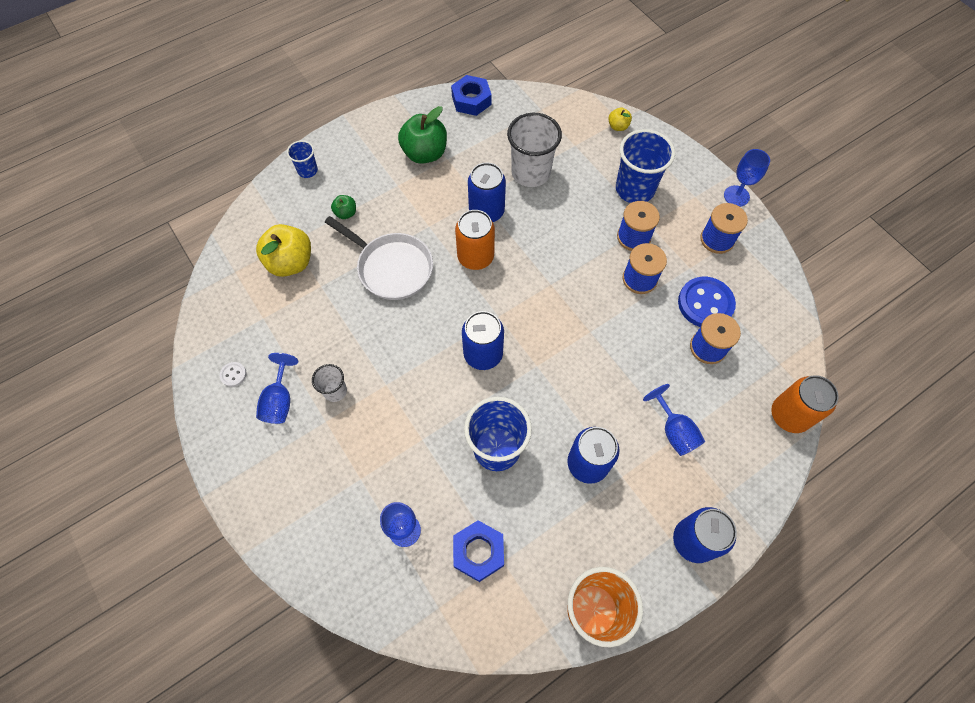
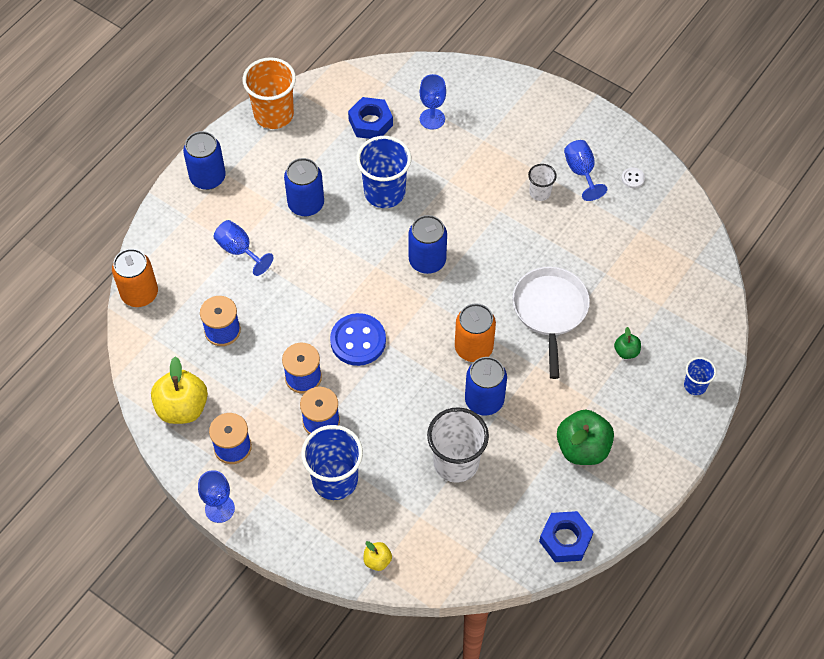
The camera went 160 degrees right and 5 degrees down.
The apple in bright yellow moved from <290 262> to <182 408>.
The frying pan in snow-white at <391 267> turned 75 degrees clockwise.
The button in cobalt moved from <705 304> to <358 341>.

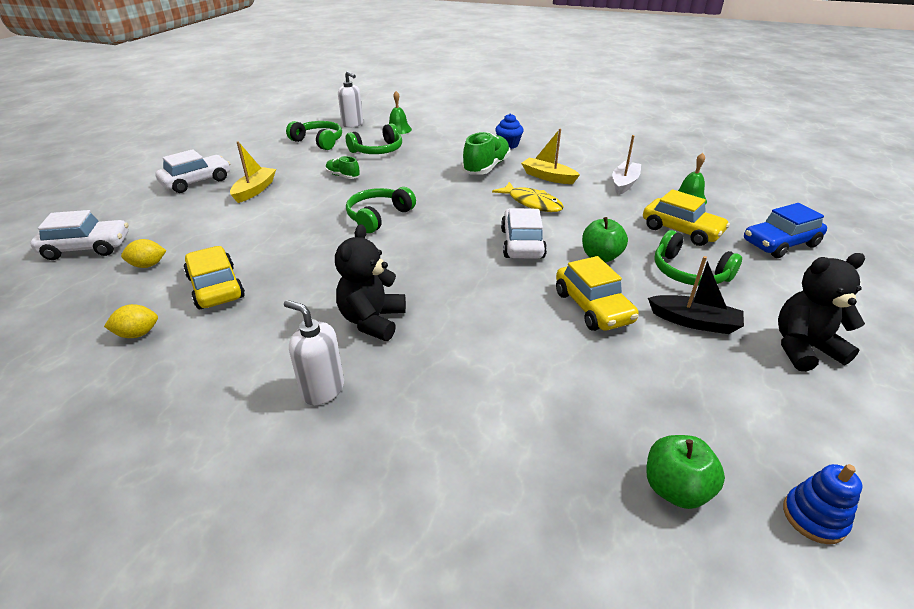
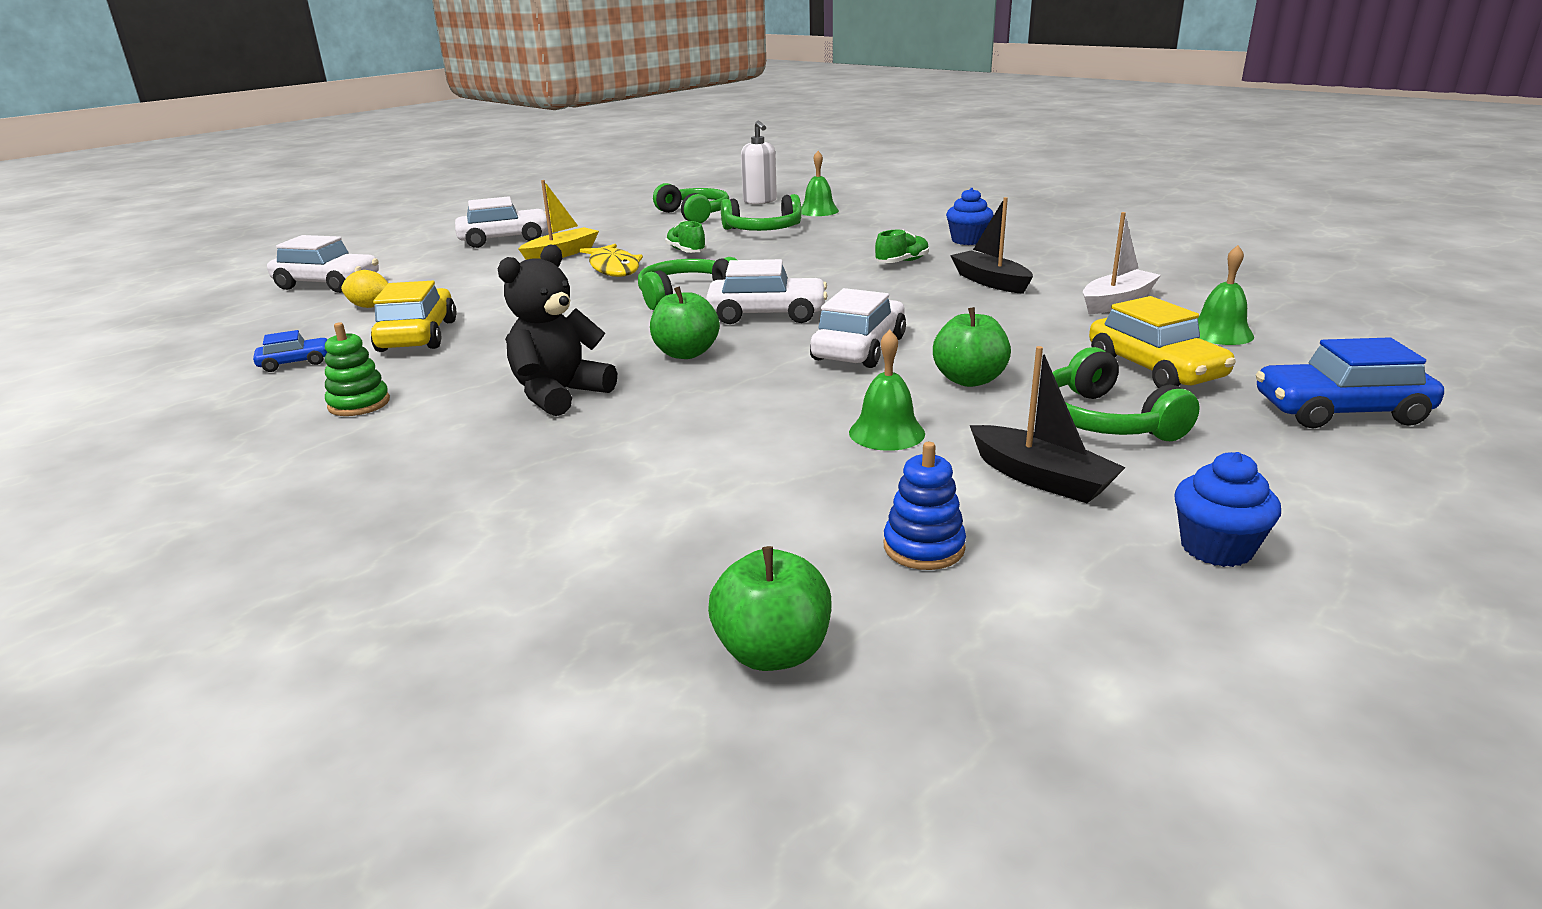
The camera went 25 degrees right and 10 degrees down.
The citrus fruit in bright yellow at <138 334> was replaced by the automobile in cobalt at <295 363>.
The soap dispenser in snow-white at <322 389> disappeared.
The shoe in emerald at <486 168> changed to 0.55 times the size.
The toy fish in bright yellow moved from <532 203> to <614 268>.
The toy boat in bright yellow at <548 177> became the toy boat in ebony at <990 282>.
The automobile in bright yellow at <593 307> was replaced by the school bell in emerald at <886 432>.
The teddy in ebony at <803 348> was replaced by the muffin in cobalt at <1216 548>.
The stacking rings in cobalt moved from <814 517> to <923 547>.
The stacking rings in emerald at <359 404> appeared.
The apple in emerald at <686 353> appeared.
The automobile in snow-white at <767 314> appeared.

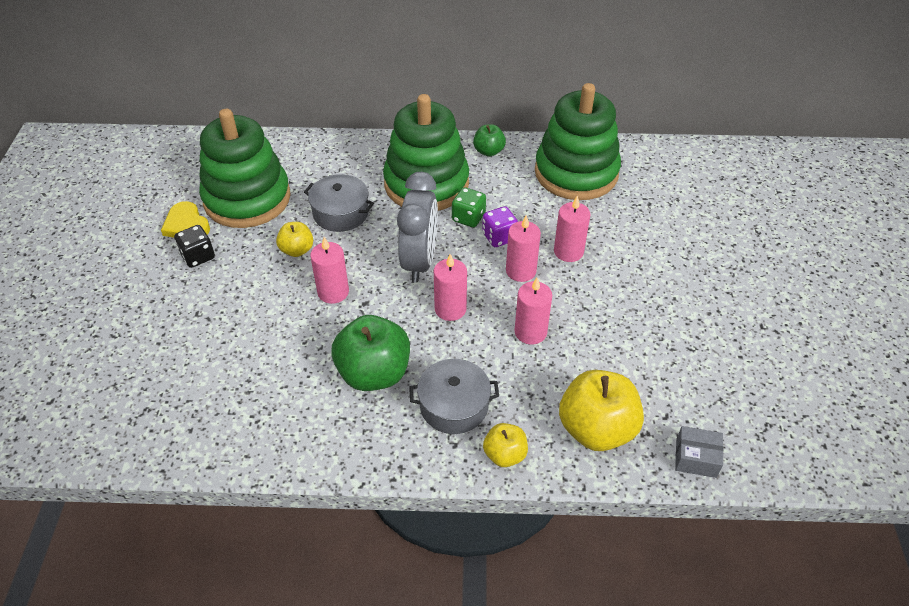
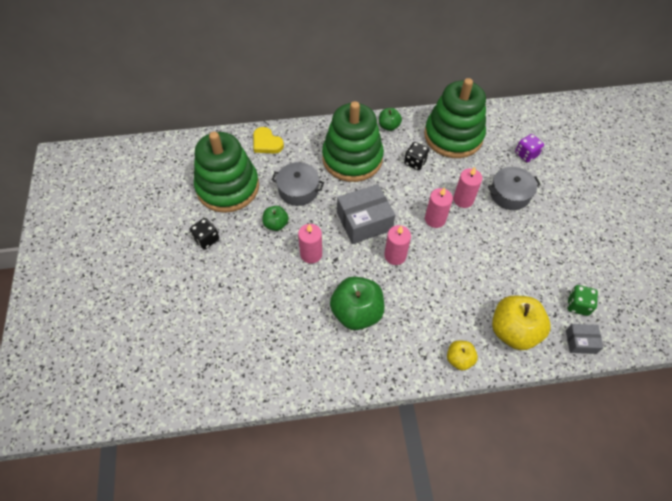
The camera went 10 degrees left and 10 degrees up.
The heart shape in bright yellow moved from <186 225> to <266 143>.
The apple in bright yellow at <297 250> became the apple in emerald at <276 224>.
The bedside clock in gray at <419 261> was replaced by the box in gray at <364 221>.
The stockpot in gray moved from <454 406> to <510 194>.
The game die in emerald moved from <468 218> to <577 305>.
The game die in royal purple moved from <499 237> to <526 154>.
The candle in rosy at <530 332> disappeared.
The game die in ebony at <415 162> appeared.

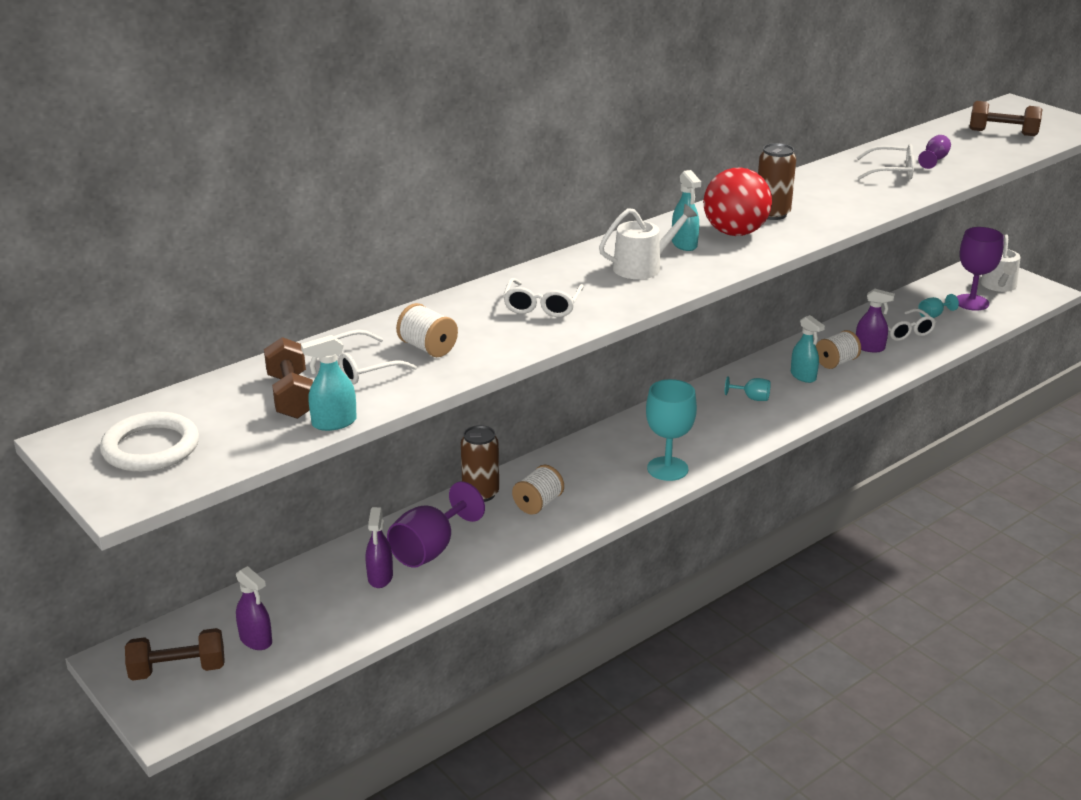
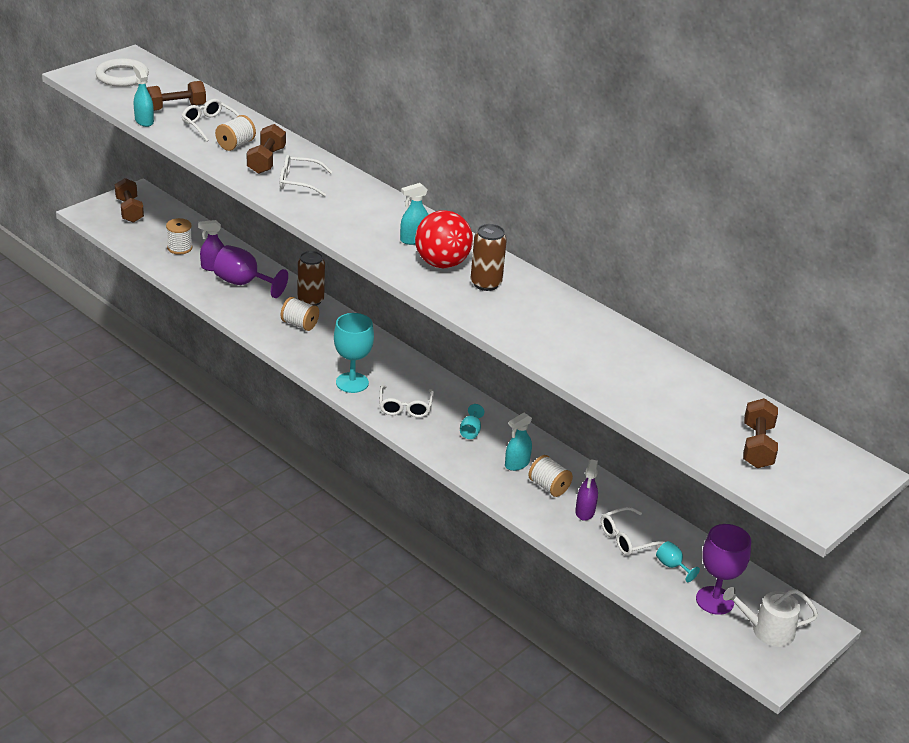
The camera went 80 degrees right and 5 degrees up.
The sprayer in royal purple at <256 640> disappeared.
The watering pot in snow-white at <642 267> disappeared.
The glasses in snow-white moved from <892 171> to <405 407>.
The chalice in royal purple at <934 160> disappeared.
The reel of thread in snow-white at <179 248> appeared.
The hand weight in dark brown at <266 161> appeared.

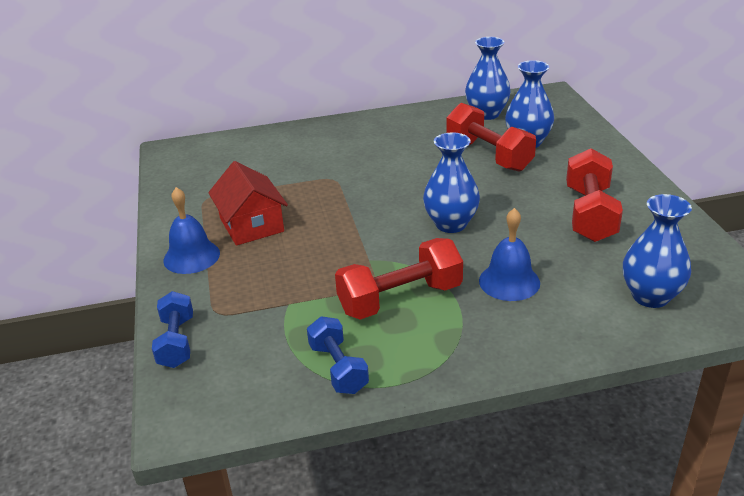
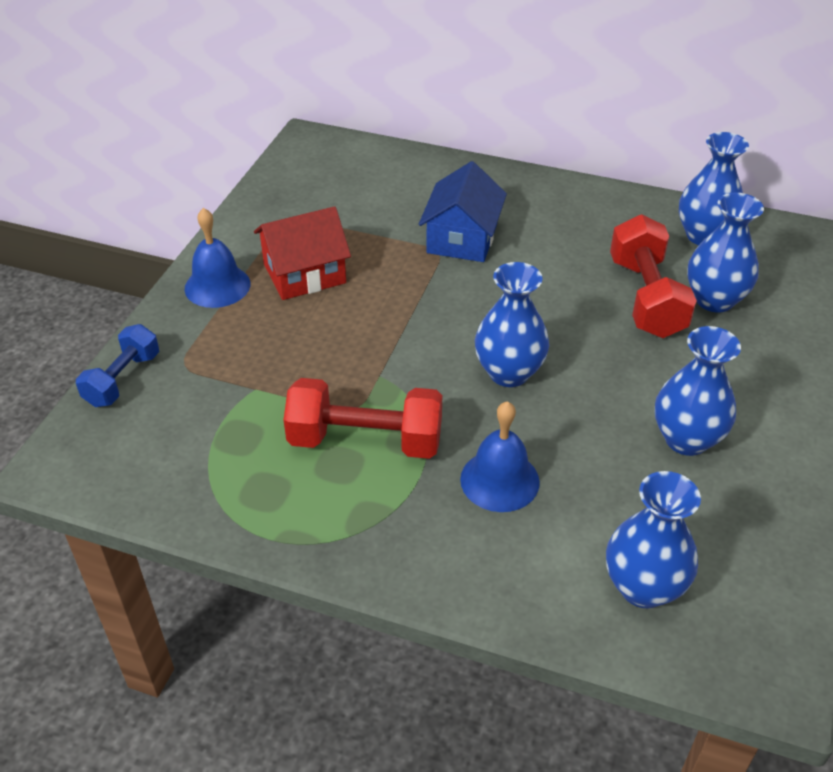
The camera went 30 degrees right and 10 degrees up.
The house in scarlet at <251 225> turned 60 degrees clockwise.
The hand weight in cobalt at <338 368> disappeared.
The hand weight in scarlet at <589 214> was replaced by the tall vase in cobalt at <686 439>.
The house in cobalt at <462 238> appeared.

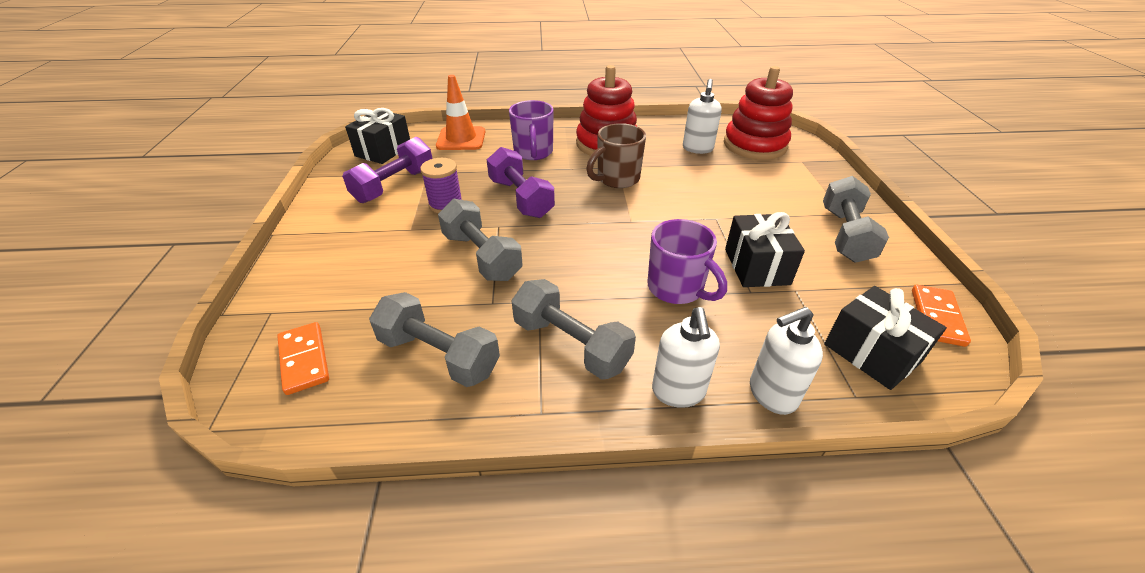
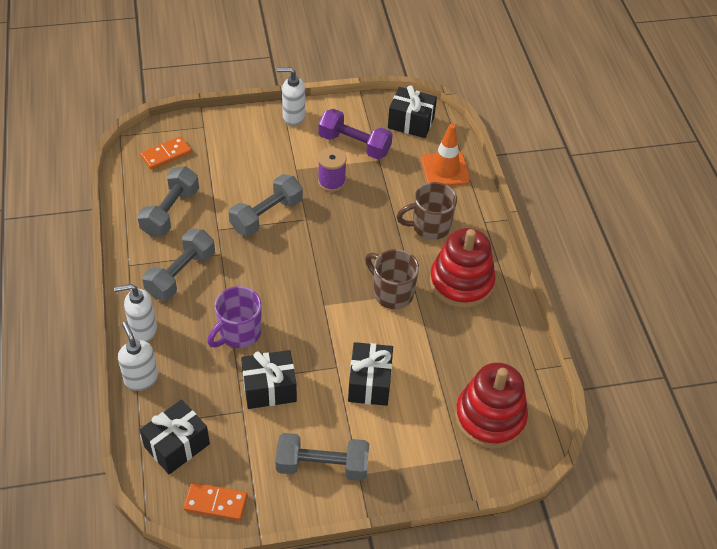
The camera went 80 degrees right and 10 degrees up.
The hand weight in royal purple at <520 198> disappeared.
The coffee mug in royal purple at <533 153> became the coffee mug in dark brown at <429 226>.
The soap dispenser in snow-white moved from <697 149> to <293 117>.
The present in ebony at <369 383> appeared.

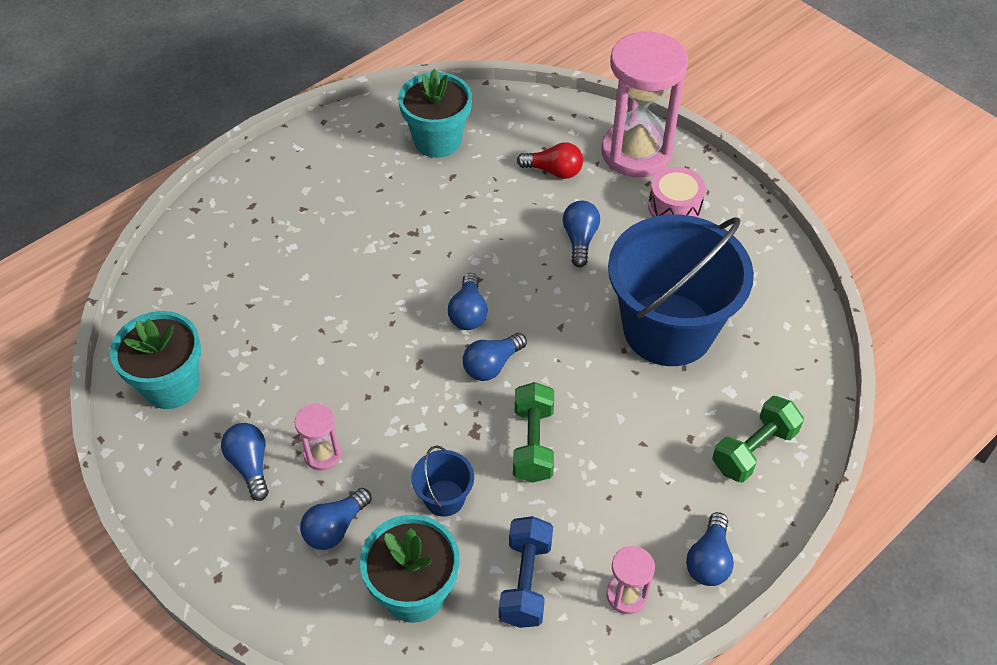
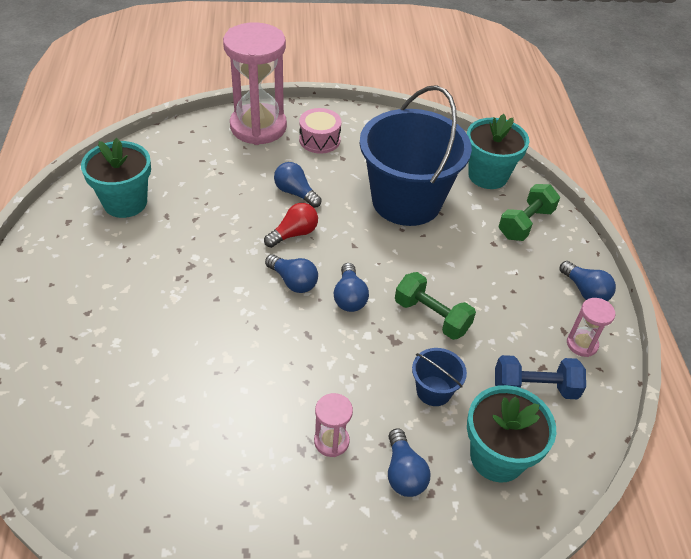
The camera went 55 degrees left and 5 degrees down.
The plant pot in turquoise moved from <171 385> to <488 175>.
The lightbulb in cobalt at <250 465> disappeared.
The hand weight in cobalt at <525 581> turned 45 degrees counterclockwise.
The lightbulb in scarlet moved from <554 171> to <294 234>.
The hand weight in emerald at <753 450> turned 45 degrees clockwise.

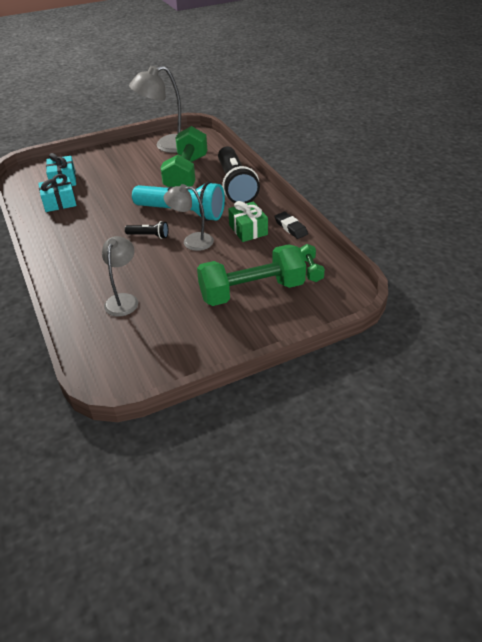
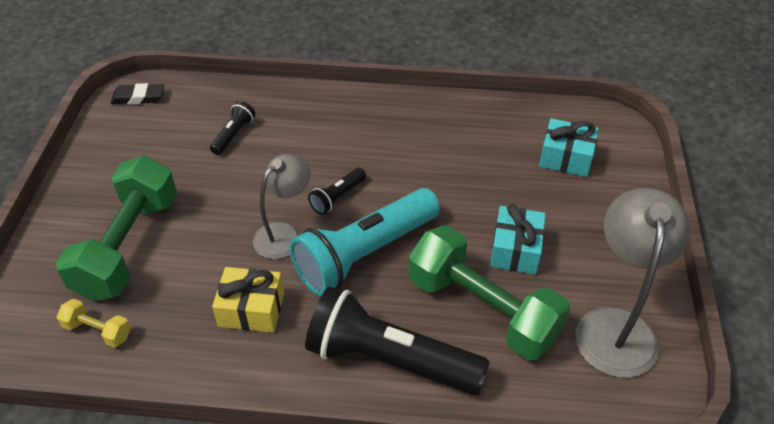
The camera went 120 degrees right and 5 degrees up.
The present in turquoise moved from <59 202> to <515 250>.
The desk lamp in gray at <123 300> was replaced by the flashlight in ebony at <233 135>.
The present in emerald at <248 230> became the present in bright yellow at <251 309>.
The eraser in ebony moved from <290 227> to <138 97>.
The hand weight in emerald at <310 270> became the hand weight in bright yellow at <98 331>.

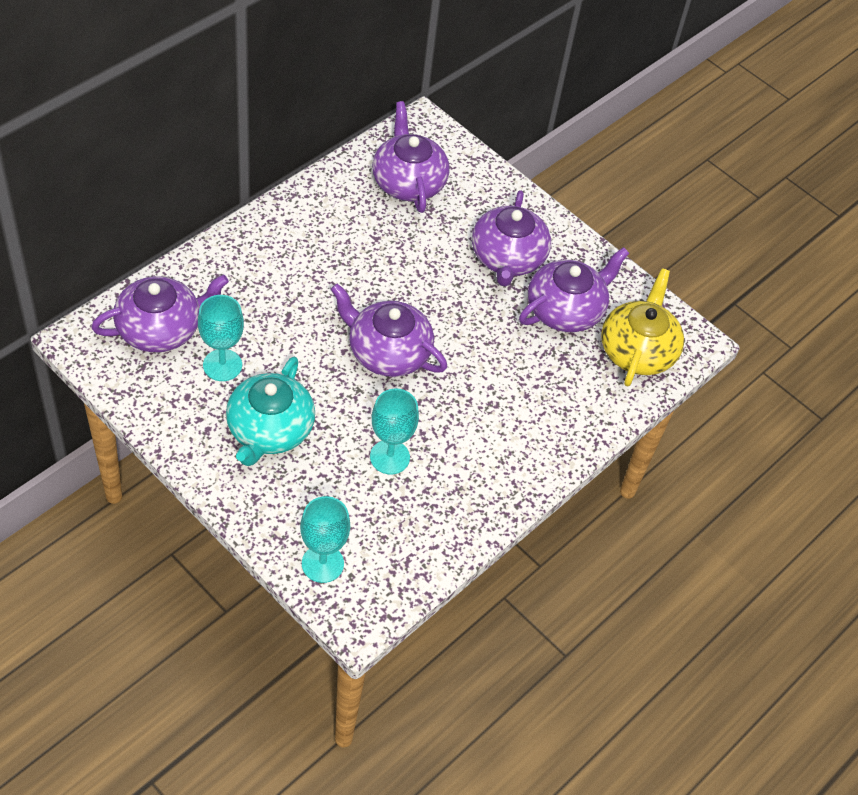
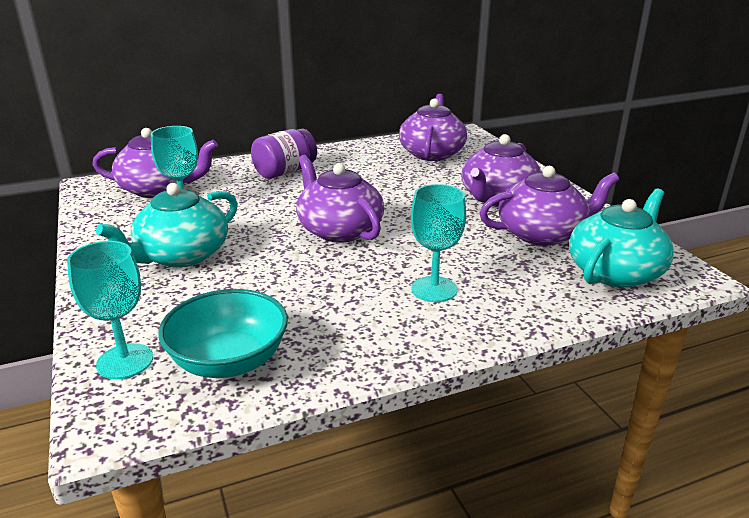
The camera went 30 degrees right and 25 degrees down.
The chalice in turquoise moved from <389 457> to <434 289>.
The teapot in bright yellow at <637 350> became the teapot in turquoise at <616 272>.
The serving bowl in turquoise at <229 361> appeared.
The preserve jar in royal purple at <285 172> appeared.

